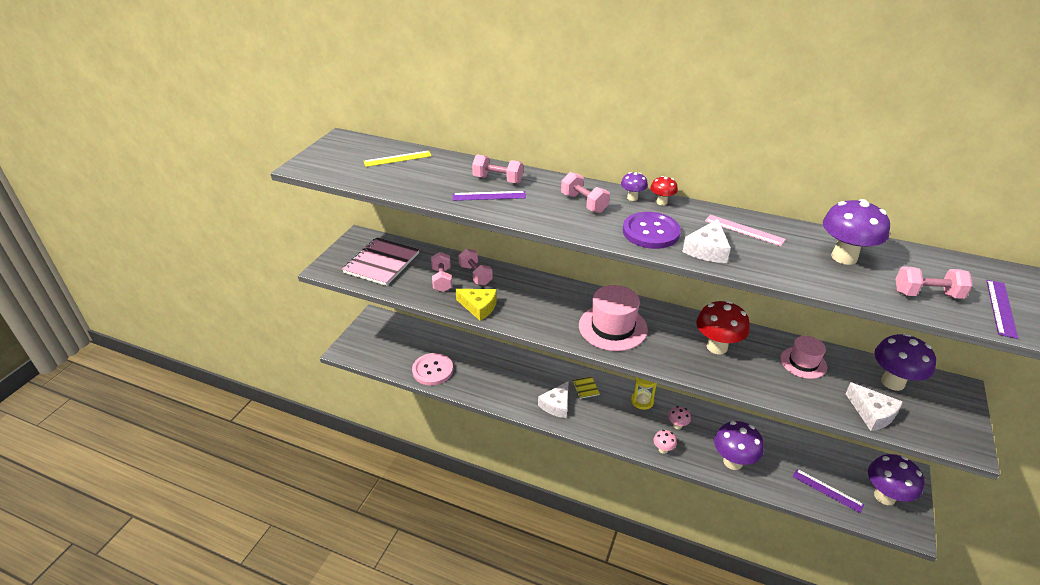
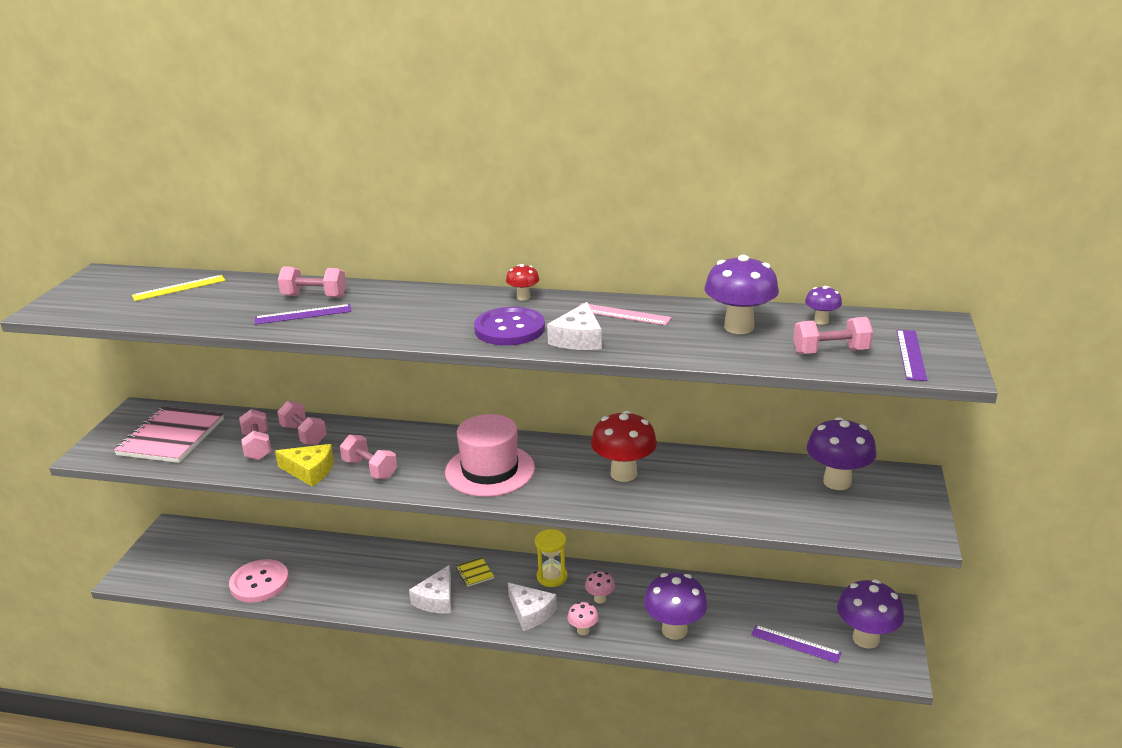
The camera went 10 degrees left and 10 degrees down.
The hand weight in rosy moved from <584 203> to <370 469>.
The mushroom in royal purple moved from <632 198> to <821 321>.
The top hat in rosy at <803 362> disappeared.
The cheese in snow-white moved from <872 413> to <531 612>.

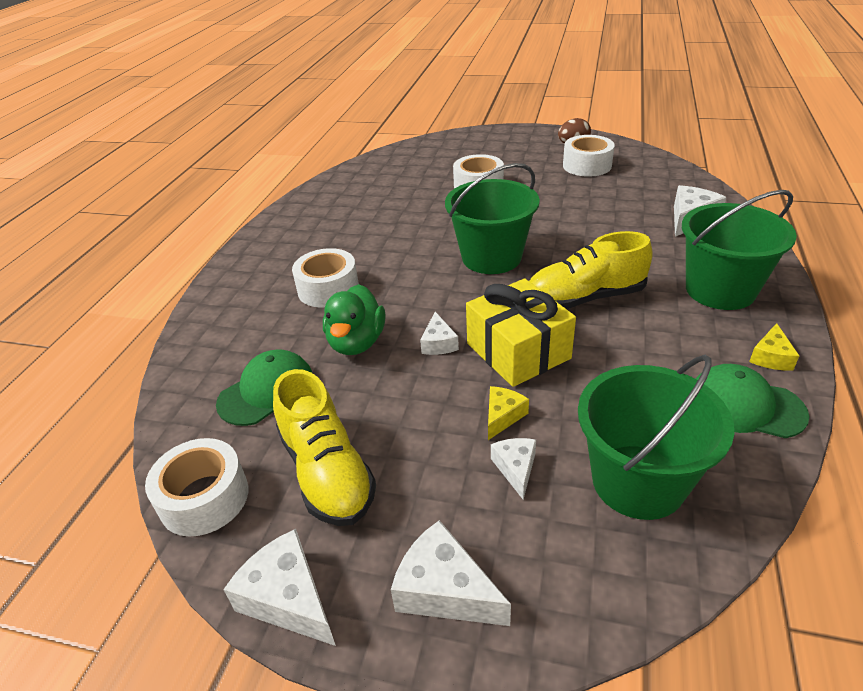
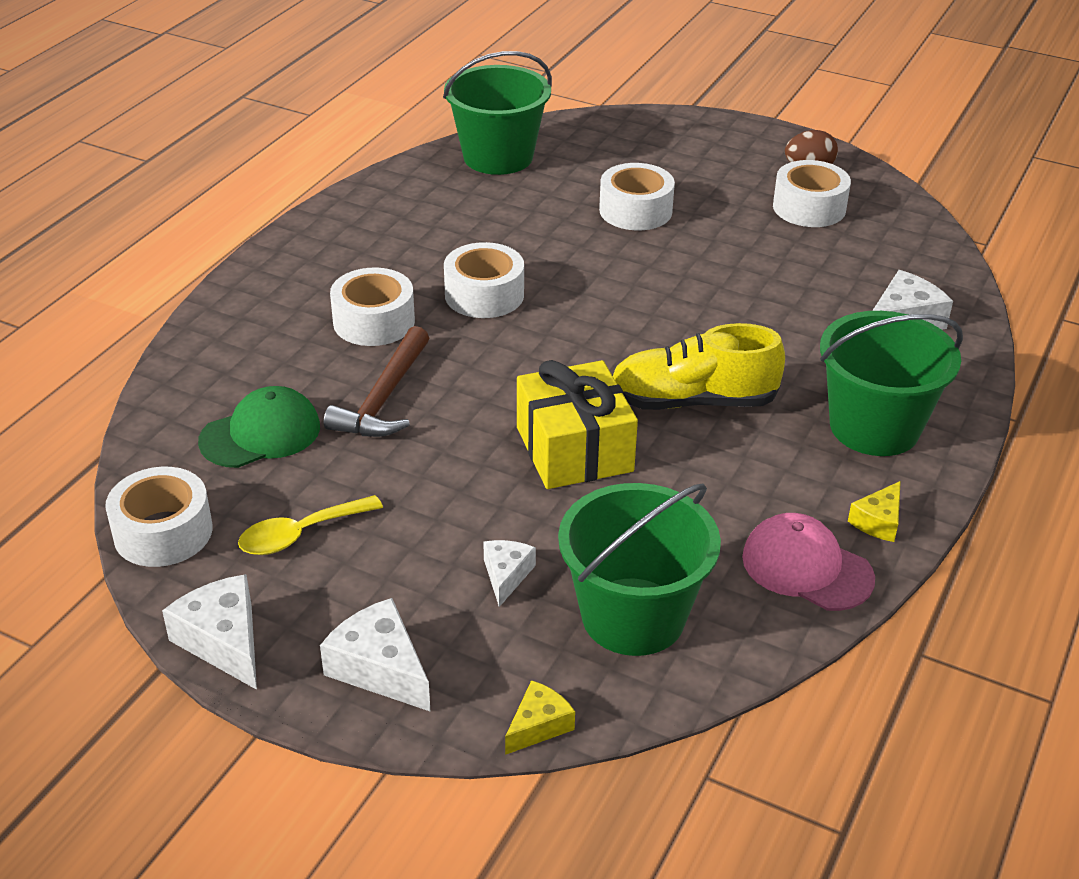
The camera went 10 degrees right and 0 degrees up.
The shoe in bright yellow at <327 472> was replaced by the spoon in bright yellow at <300 534>.
The rubber duck in emerald at <356 342> was replaced by the claw hammer in dark brown at <384 398>.
The cheese in snow-white at <438 343> disappeared.
The pail in emerald moved from <491 257> to <498 157>.
The cheese in bright yellow moved from <503 416> to <539 725>.
The cap in emerald at <745 405> became the cap in rosy at <806 567>.
The roll of tape in snow-white at <484 295> appeared.

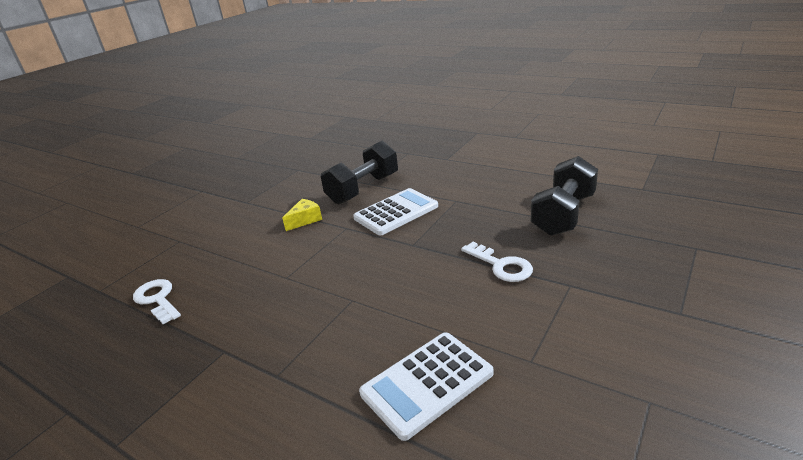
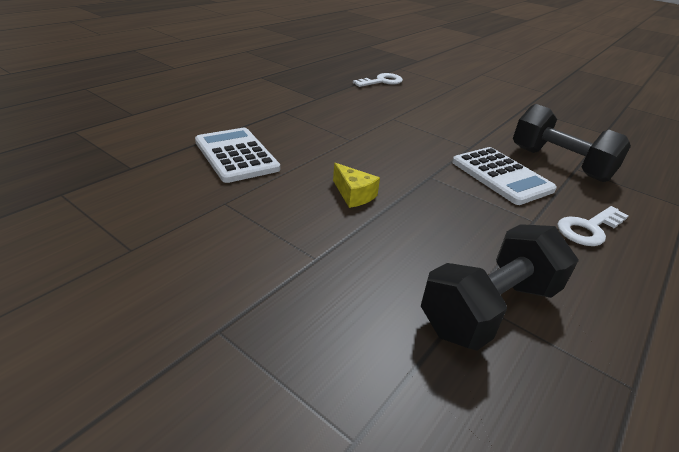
The camera went 90 degrees right and 5 degrees up.
The cheese in bright yellow moved from <305 220> to <353 195>.
The door key in snow-white moved from <501 265> to <588 229>.
The hand weight in ebony at <563 215> turned 75 degrees counterclockwise.

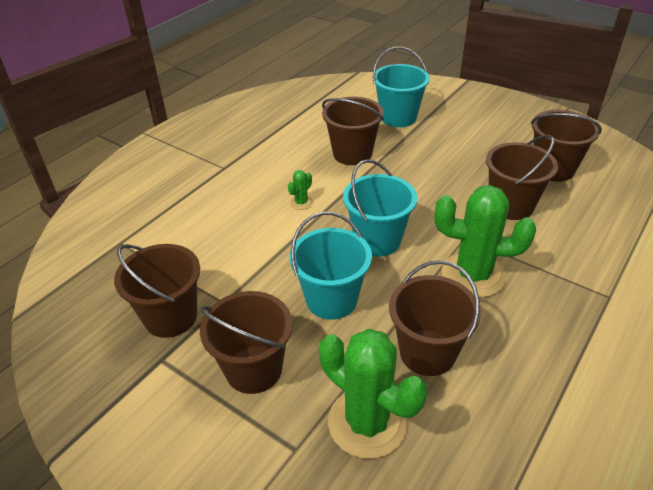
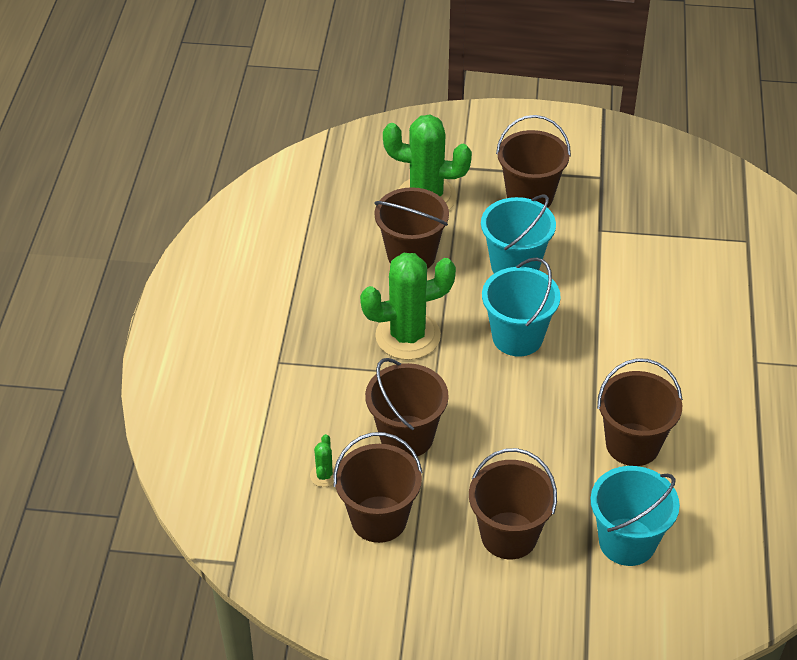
The camera went 150 degrees right and 5 degrees up.
The pail in dark brown moved from <171 317> to <509 535>.
The saguaro cactus in emerald moved from <301 203> to <324 475>.

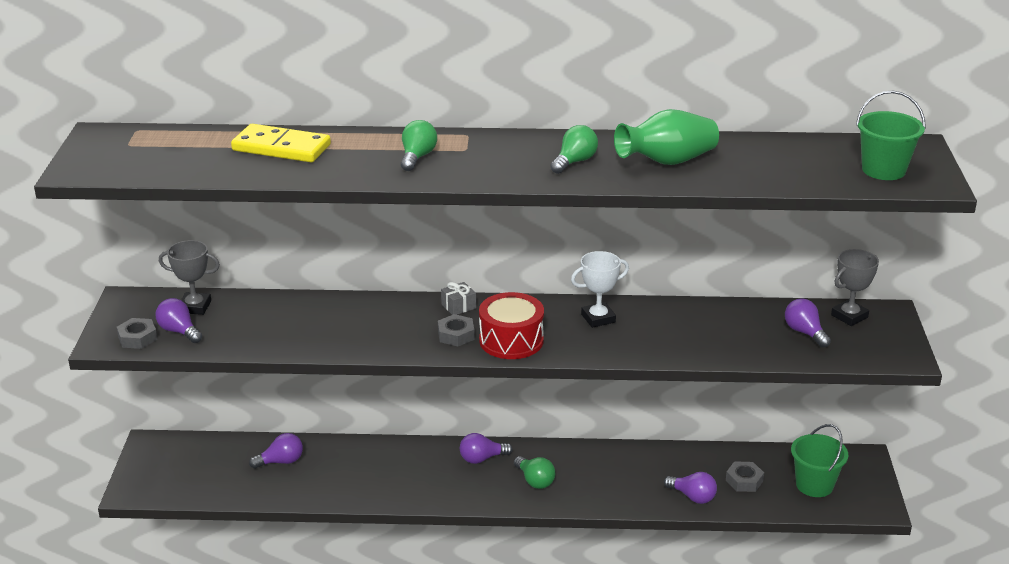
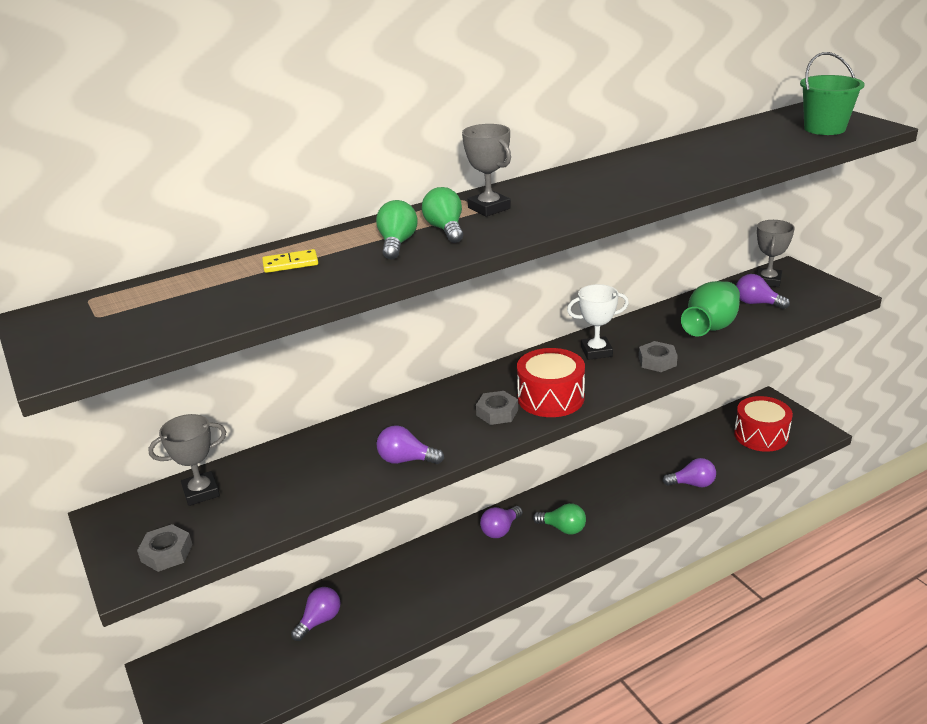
The camera went 30 degrees left and 0 degrees up.
The lightbulb in royal purple moved from <179 331> to <406 460>.
The domino tile in bright yellow at <281 148> changed to 0.49 times the size.
The present in gray at <458 306> disappeared.
The lightbulb in emerald moved from <574 162> to <397 244>.
The award cup in snow-white at <598 318> turned 45 degrees clockwise.
The tall vase in emerald moved from <667 161> to <710 327>.
The hex nut in gray moved from <744 480> to <657 361>.
The pail in emerald at <814 485> was replaced by the toy drum in scarlet at <761 435>.
The award cup in gray at <489 208> appeared.

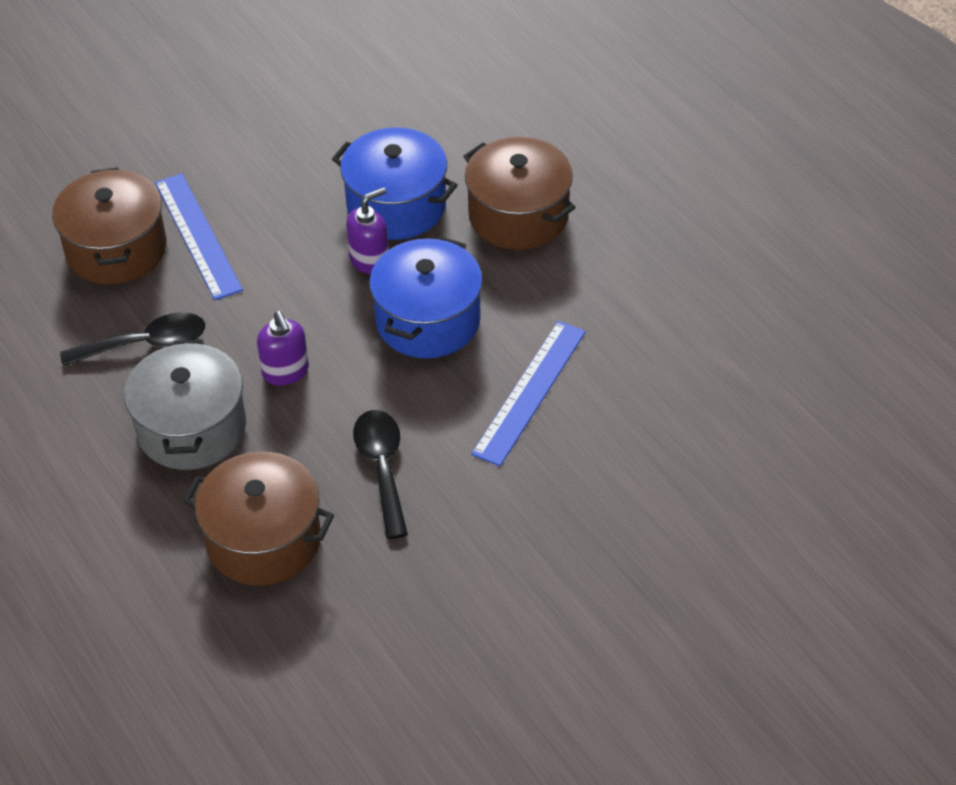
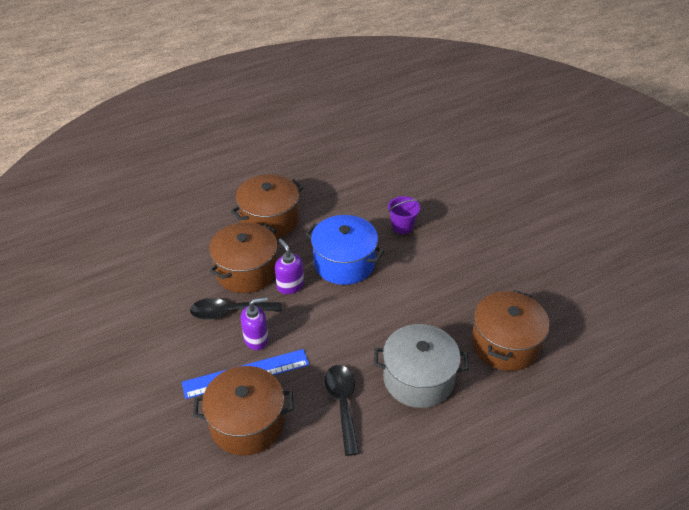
The camera went 85 degrees left and 5 degrees down.
The soap dispenser in royal purple moved from <286 372> to <256 339>.
The stockpot in cobalt at <396 205> became the stockpot in dark brown at <246 271>.
The spoon in ebony moved from <382 468> to <230 312>.
The straightedge in cobalt at <529 392> was replaced by the pail in royal purple at <402 226>.

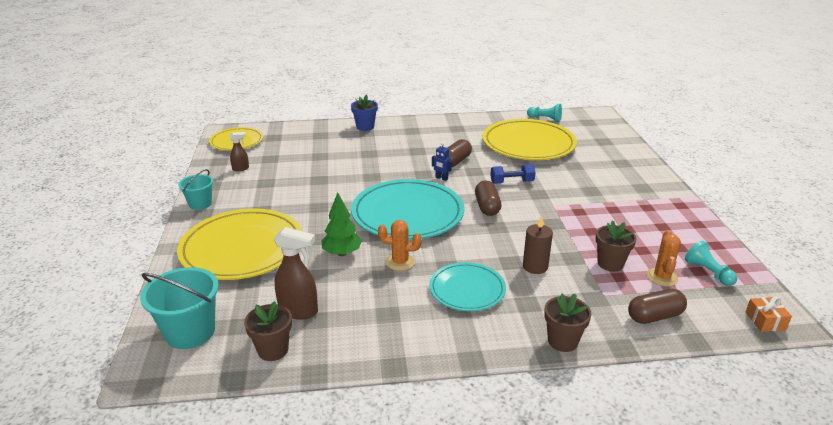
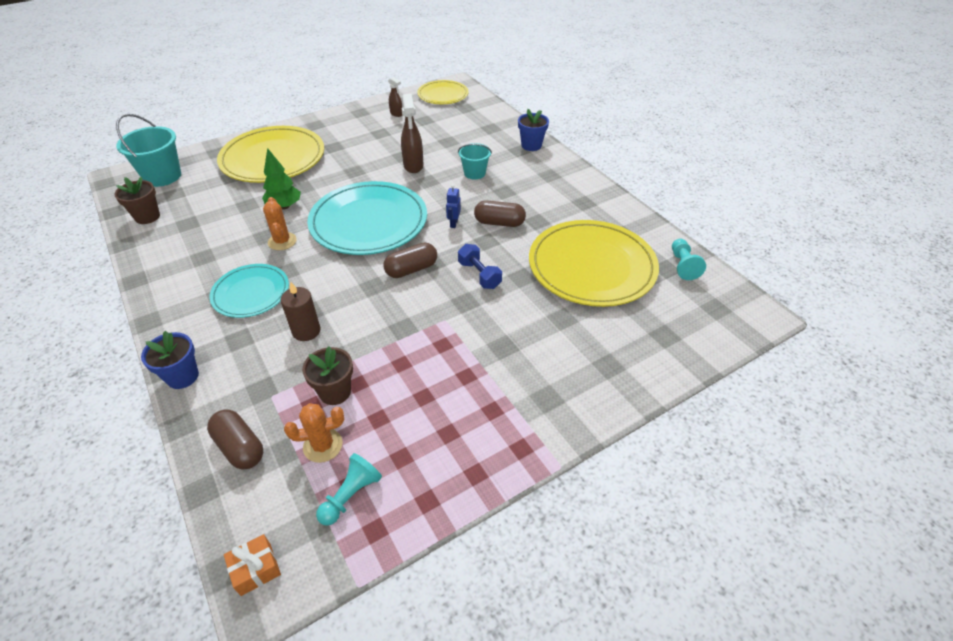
The camera went 65 degrees right and 15 degrees up.
The pail in turquoise moved from <200 204> to <474 173>.
The sprayer in dark brown moved from <299 311> to <413 166>.
The plant pot in dark brown at <562 341> became the plant pot in cobalt at <182 376>.

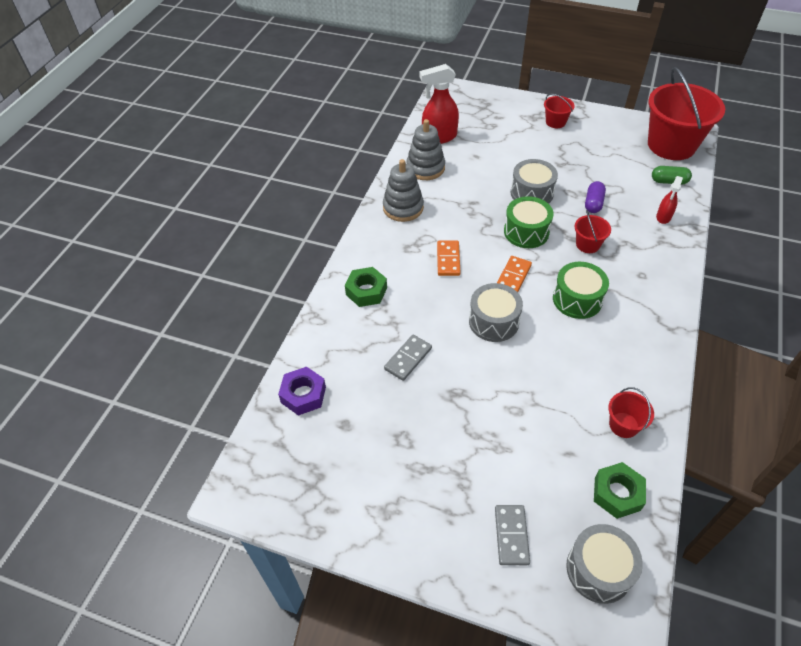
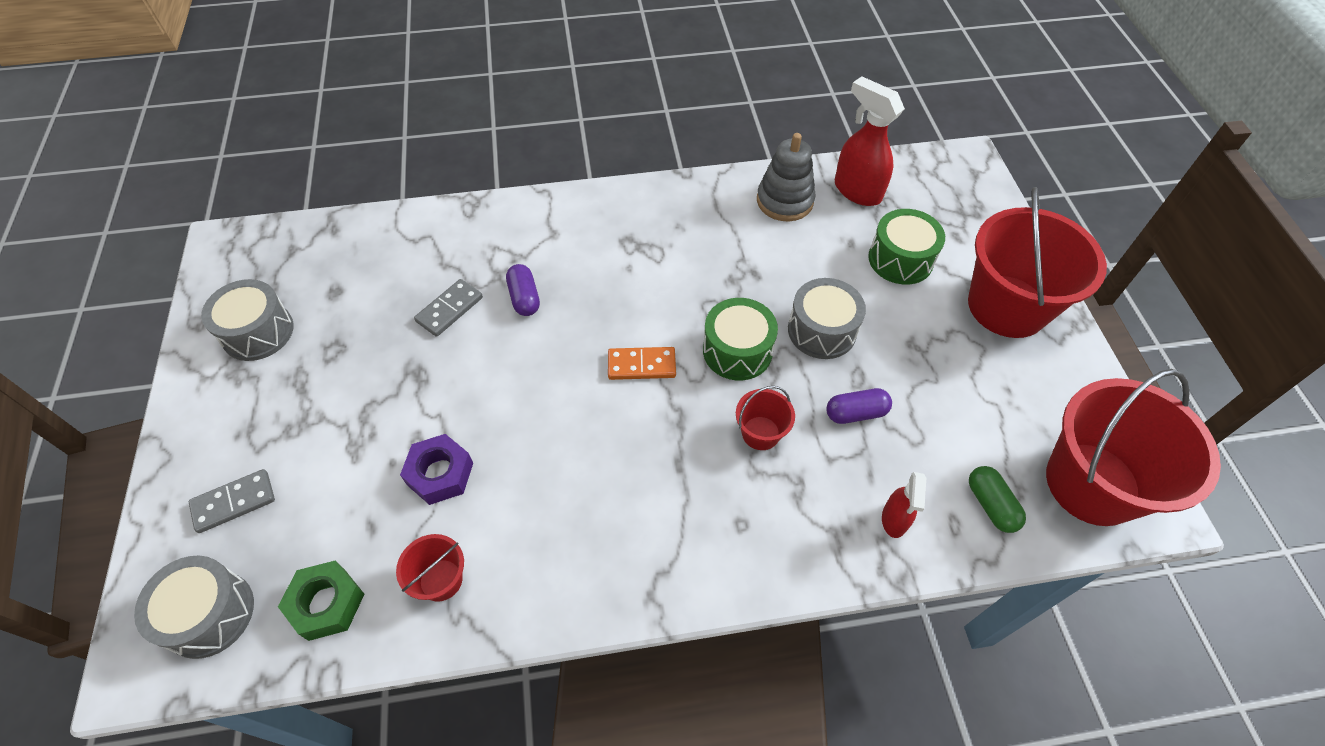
The camera went 60 degrees right and 5 degrees up.
The hex nut in royal purple moved from <303 395> to <440 474>.
The hex nut in emerald at <366 291> disappeared.
The stacking rings in gray at <403 208> disappeared.
The domino tile in gray at <408 359> turned 60 degrees counterclockwise.
The domino tile in bright orange at <448 259> disappeared.
The toy drum in gray moved from <493 321> to <258 332>.
The pail in scarlet at <555 122> changed to 2.26 times the size.
The toy drum in emerald moved from <577 299> to <900 259>.
The sprayer in scarlet at <663 217> turned 75 degrees counterclockwise.
The capsule in royal purple at <524 298> appeared.

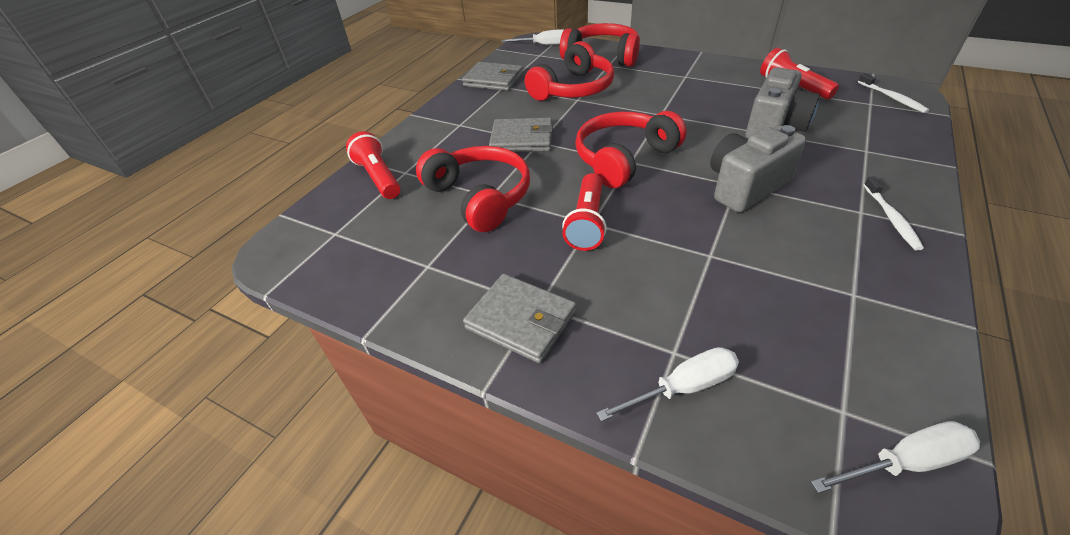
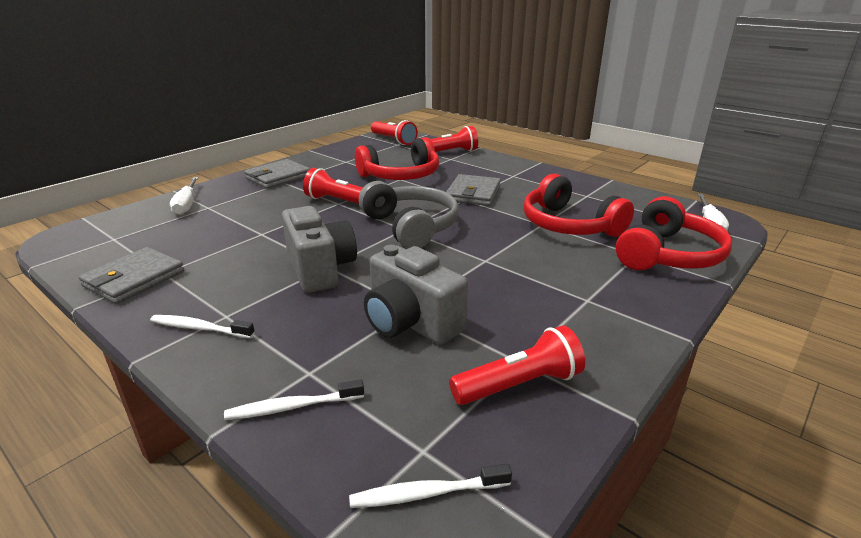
The camera went 100 degrees right and 15 degrees down.
The card wallet in gray moved from <493 80> to <134 279>.
The over-ear headphones in scarlet at <623 158> became the over-ear headphones in gray at <411 226>.
The hand screwdriver in snow-white at <904 462> disappeared.
The toothbrush in snow-white at <292 407> appeared.
The flashlight in scarlet at <393 140> appeared.

